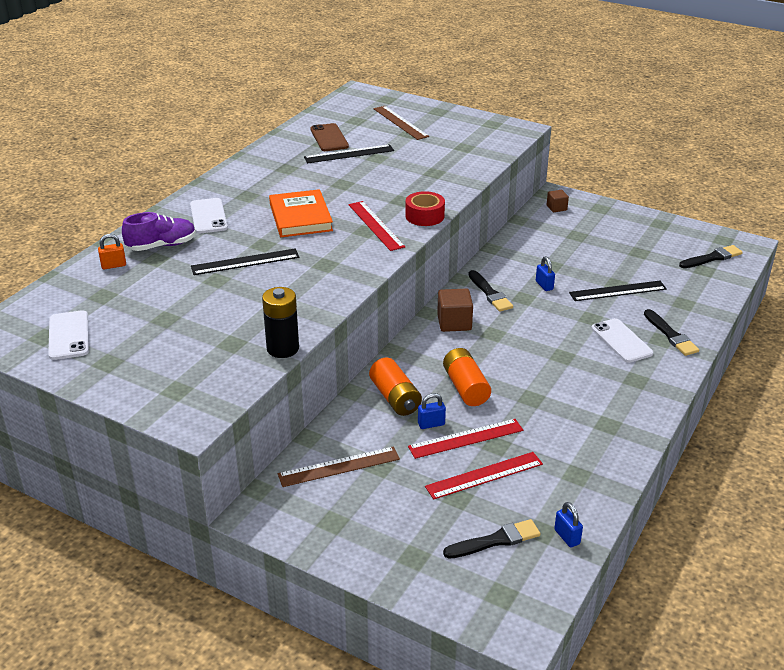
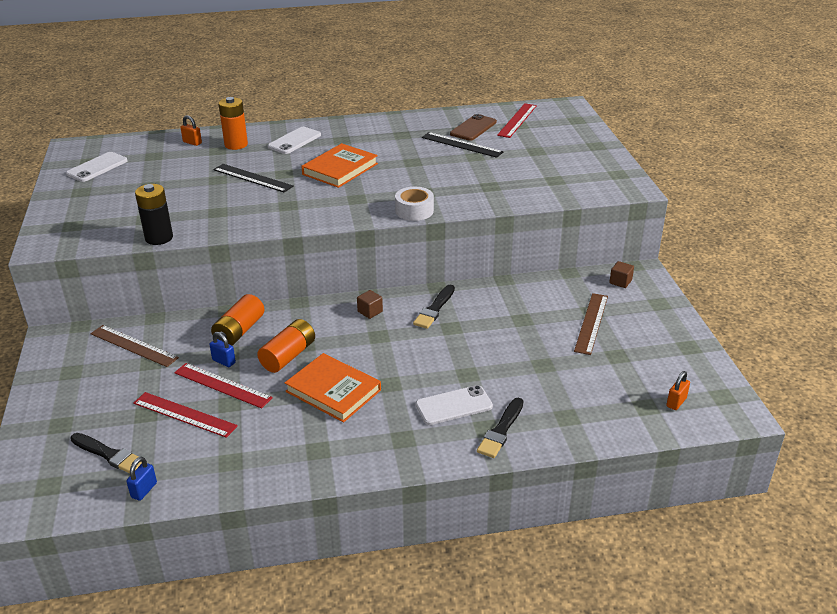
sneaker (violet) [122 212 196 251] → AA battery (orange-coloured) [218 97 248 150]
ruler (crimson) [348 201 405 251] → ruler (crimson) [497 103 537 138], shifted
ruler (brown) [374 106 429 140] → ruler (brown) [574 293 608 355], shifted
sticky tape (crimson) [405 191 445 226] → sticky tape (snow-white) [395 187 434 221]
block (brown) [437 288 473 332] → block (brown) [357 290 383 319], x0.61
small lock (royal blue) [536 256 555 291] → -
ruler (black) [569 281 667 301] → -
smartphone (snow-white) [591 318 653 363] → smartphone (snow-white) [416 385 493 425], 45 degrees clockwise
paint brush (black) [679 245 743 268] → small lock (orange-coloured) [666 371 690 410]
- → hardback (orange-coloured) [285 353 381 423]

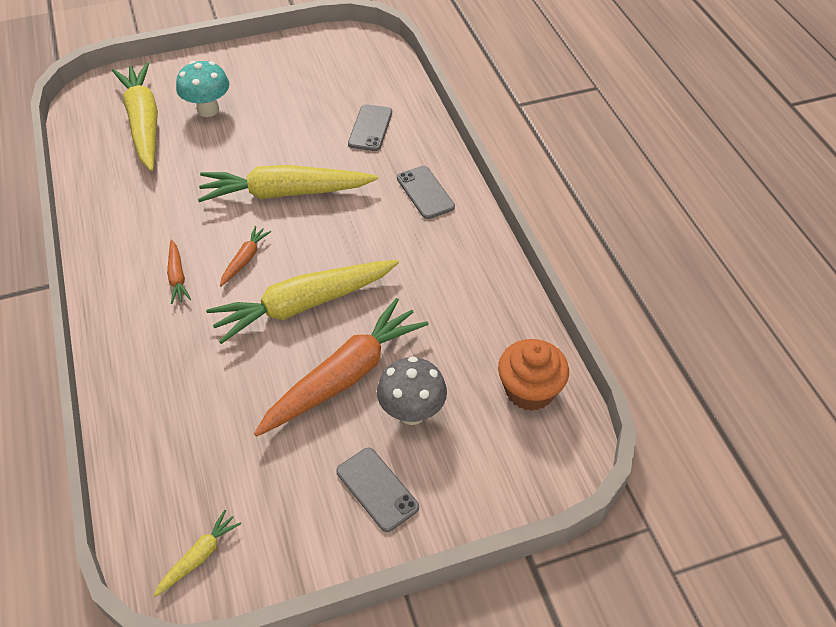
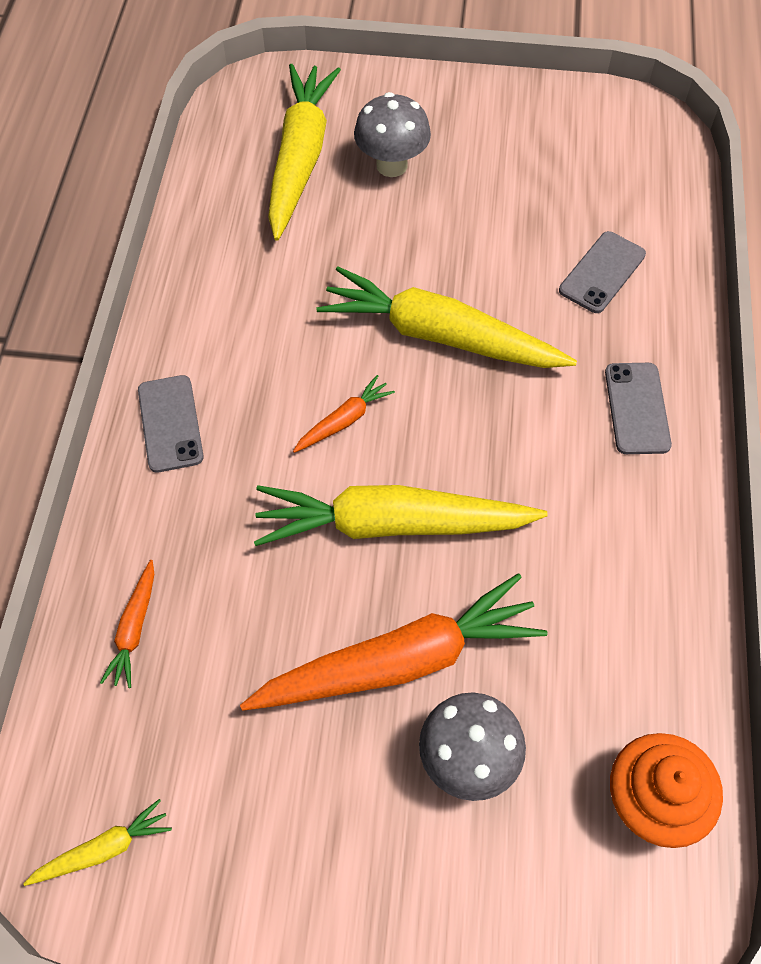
root vegetable (orange-coloured) [167 239 191 304] → root vegetable (orange-coloured) [100 560 154 688], shifted
fungus (teal) [176 61 229 117] → fungus (grey) [354 92 431 177]
smartphone (grey) [337 448 419 532] → smartphone (grey) [138 375 204 473], shifted

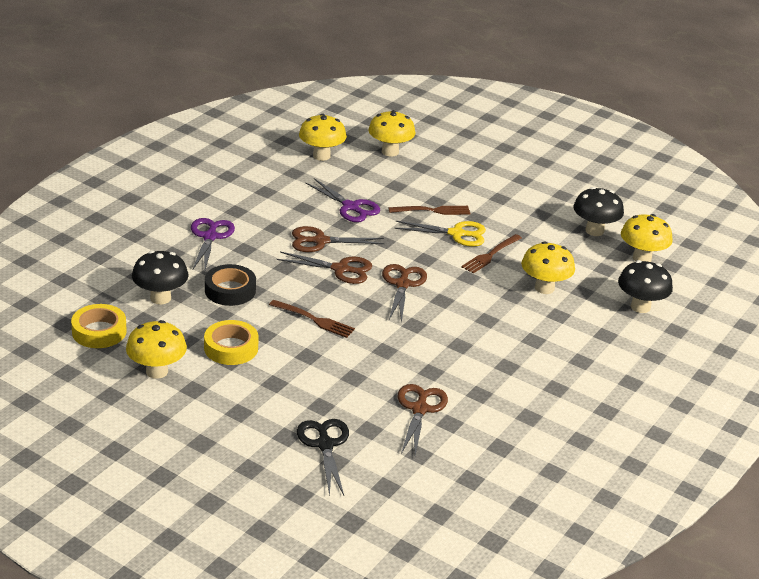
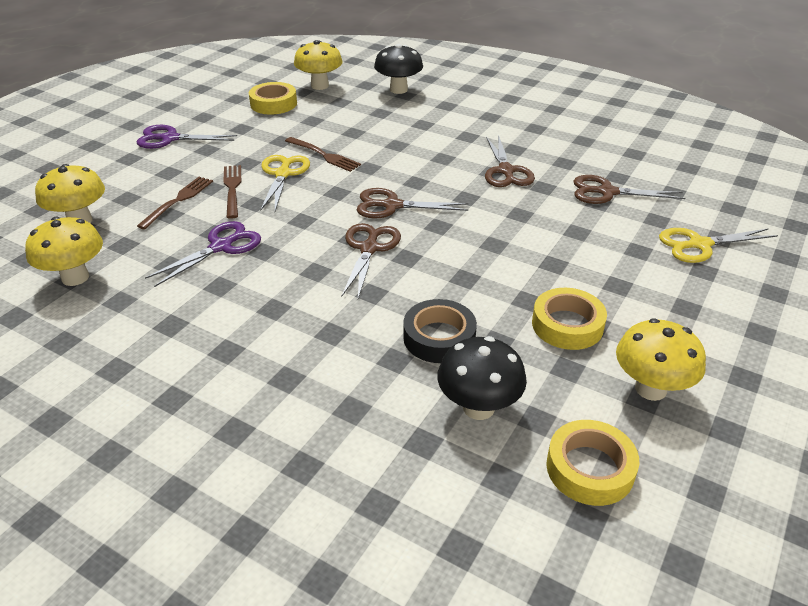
shears (violet) [191 218 235 270] → shears (violet) [137 125 237 149], shifted
table fork (brown) [269 300 355 338] → table fork (brown) [137 177 213 229], shifted
shears (brown) [292 226 385 252] → shears (brown) [485 135 535 187], shifted
shears (black) [297 419 349 496] → shears (golden) [659 228 778 263]
fungus (golden) [521 241 575 294] → -
fungus (black) [573 187 624 236] → sticky tape (golden) [249 82 297 115]

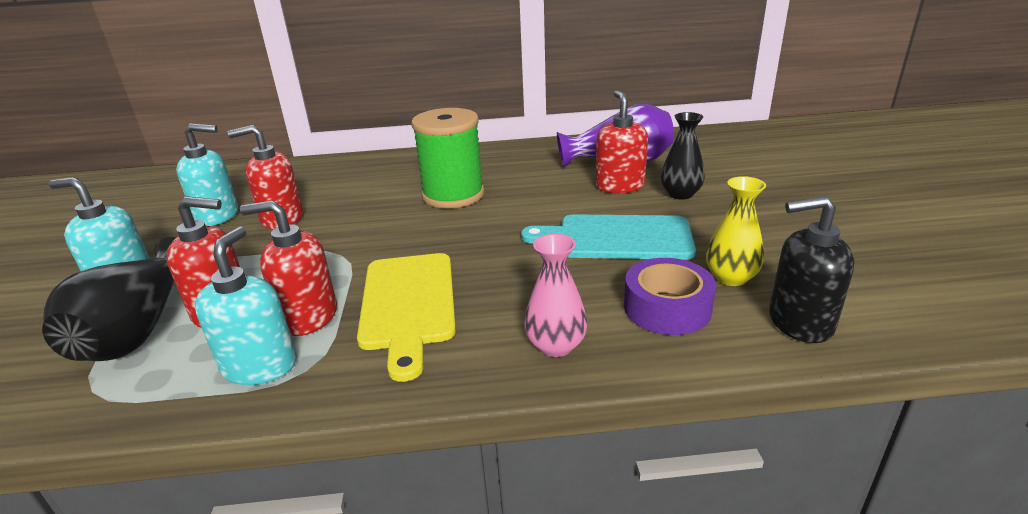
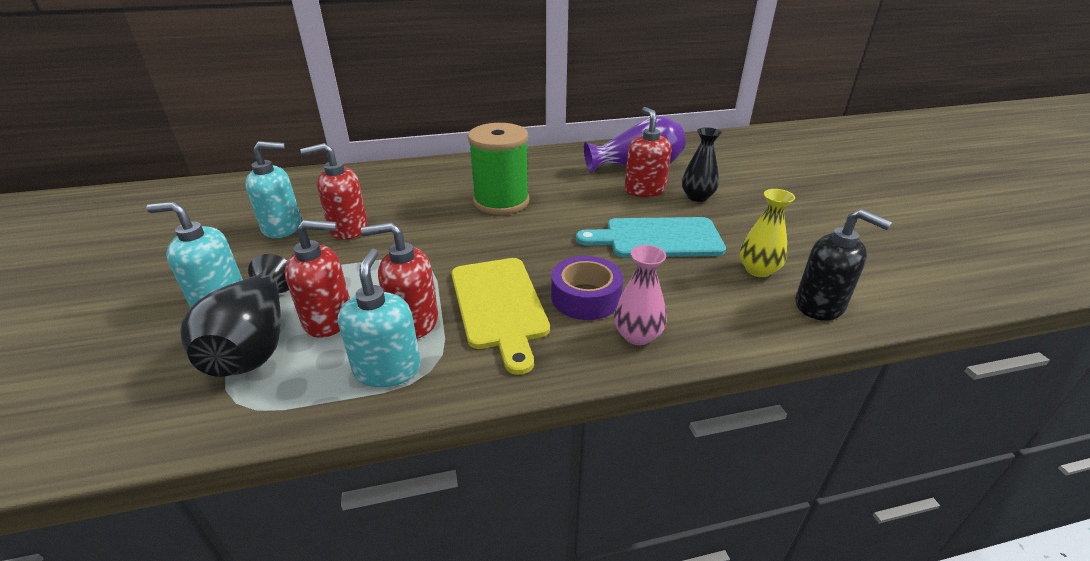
sticky tape (violet) [624 258 716 335] → sticky tape (violet) [551 256 623 320], shifted
soap pump (black) [769 196 854 343] → soap pump (black) [796 209 892 321], 135 degrees counterclockwise

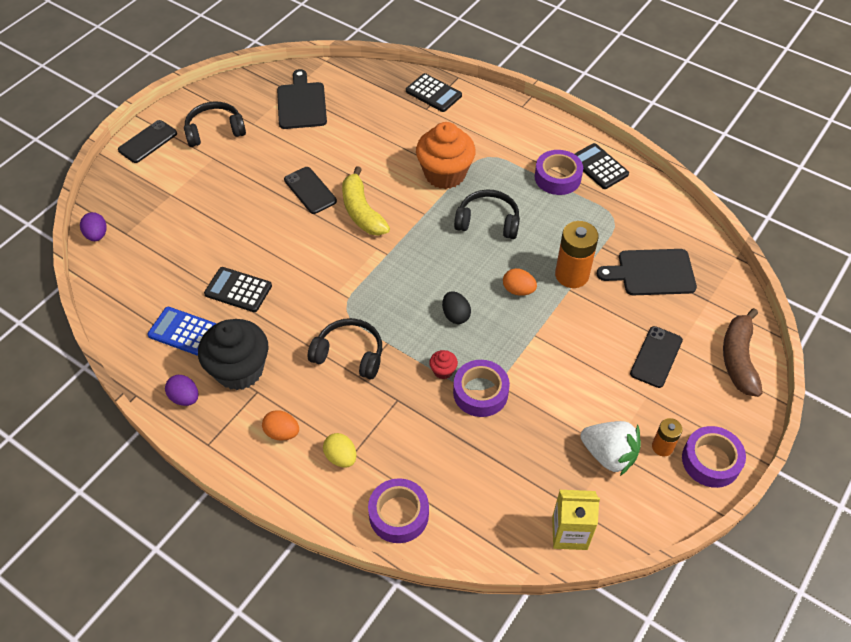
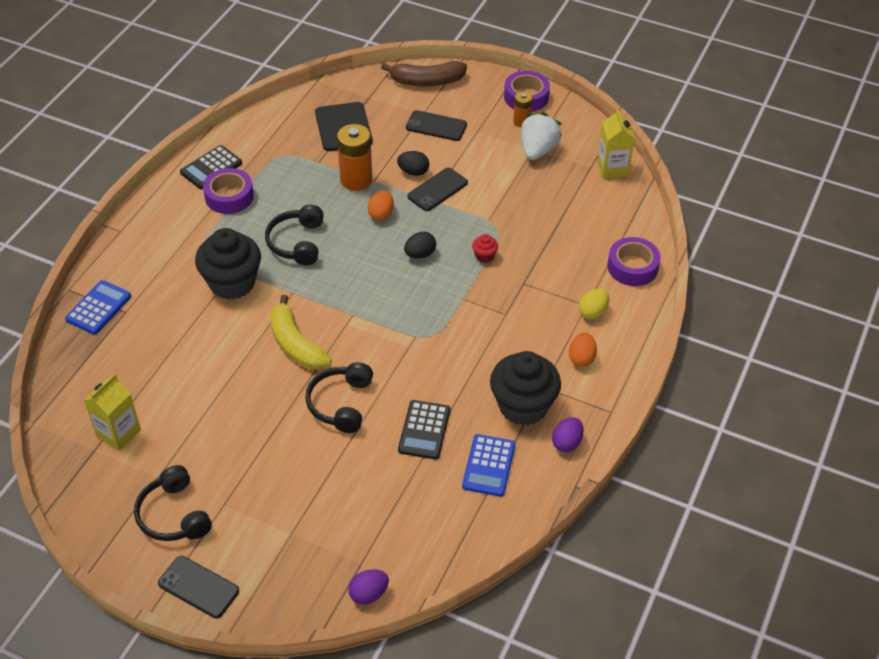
bread board (black) [277 69 327 129] → juice carton (golden) [84 374 141 451]
smartphone (black) [284 167 337 214] → smartphone (black) [407 168 468 211], shifted
headset (black) [308 318 382 379] → headset (black) [305 362 373 433], shifted
banana (golden) [342 166 390 236] → banana (golden) [270 295 332 369], 90 degrees clockwise
calculator (black) [406 73 462 112] → calculator (royal blue) [65 280 131 334]
cupcake (orange-coloured) [416 122 476 189] → cupcake (black) [195 228 261 300]
sticky tape (violet) [453 360 510 417] → -
- → egg shape (black) [397 151 429 176]

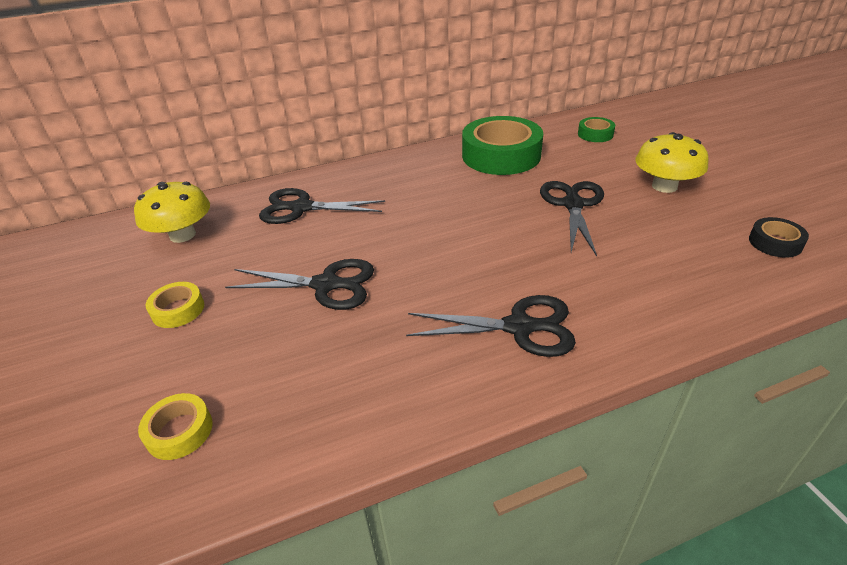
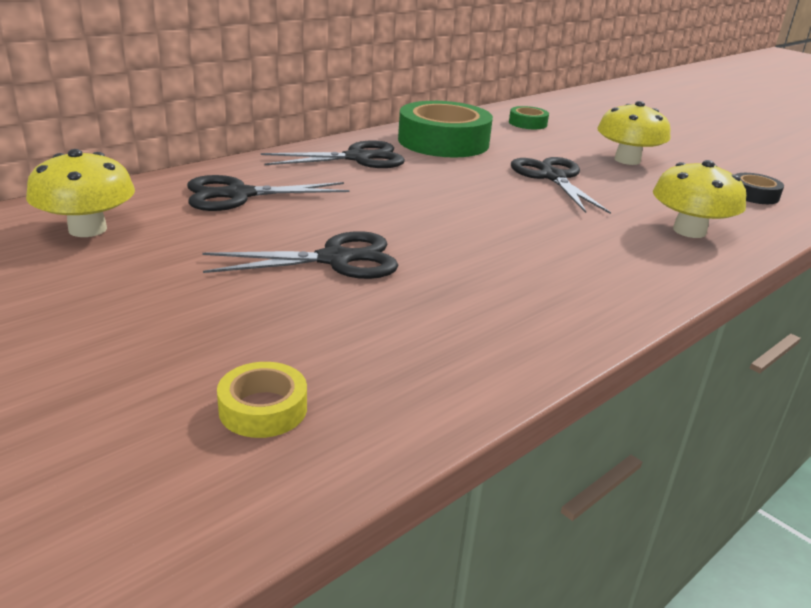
sticky tape (golden) [146 282 204 328] → -
shears (black) [406 295 576 357] → shears (black) [261 140 405 168], shifted
- → fungus (golden) [653 160 746 238]

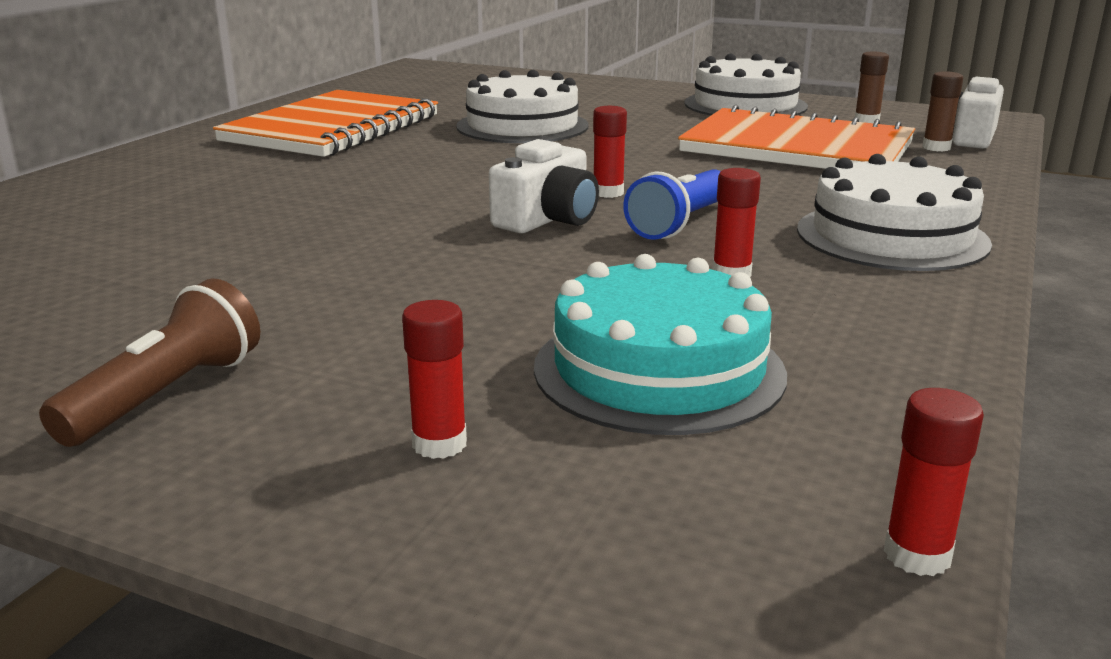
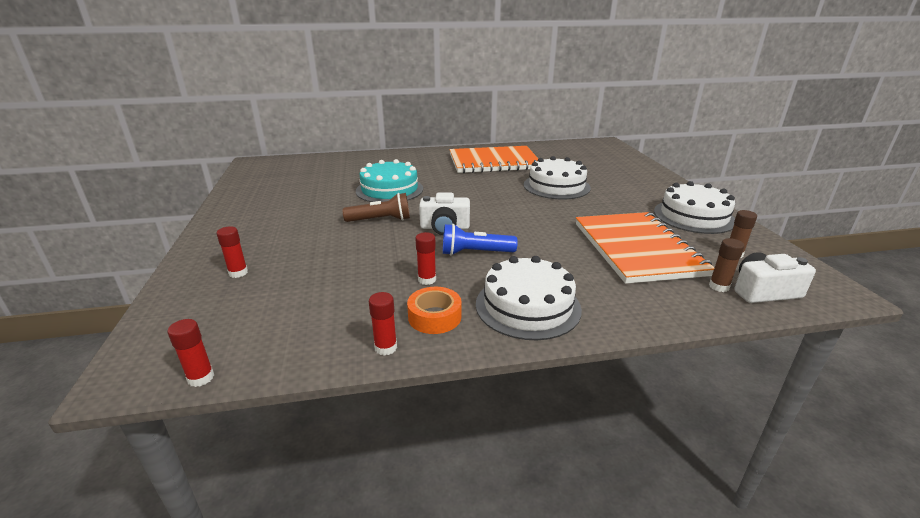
pocket torch (brown) [39 278 260 447] → pocket torch (brown) [342 193 410 222], shifted
cake (teal) [534 254 787 435] → cake (teal) [356 159 423 202], shifted
glue stick (crimson) [593 106 627 198] → glue stick (crimson) [369 292 397 356], shifted
- → sticky tape (orange-coloured) [407 287 461 334]

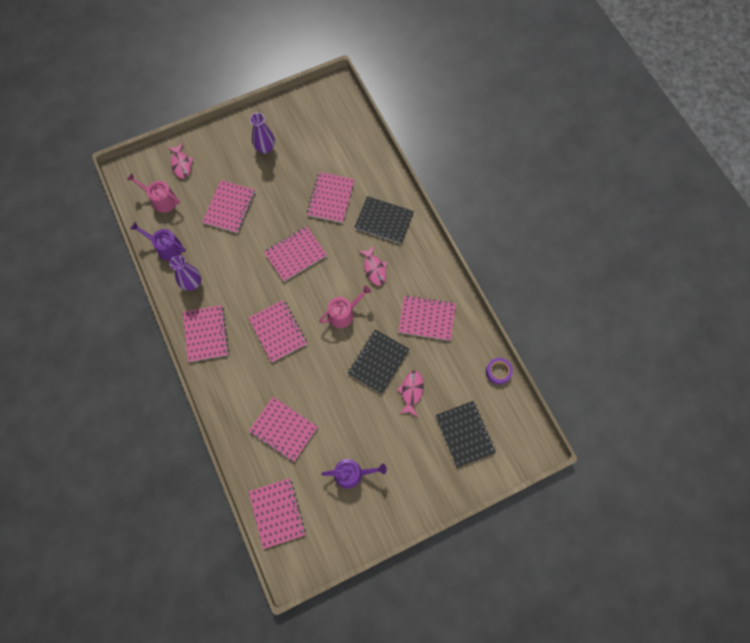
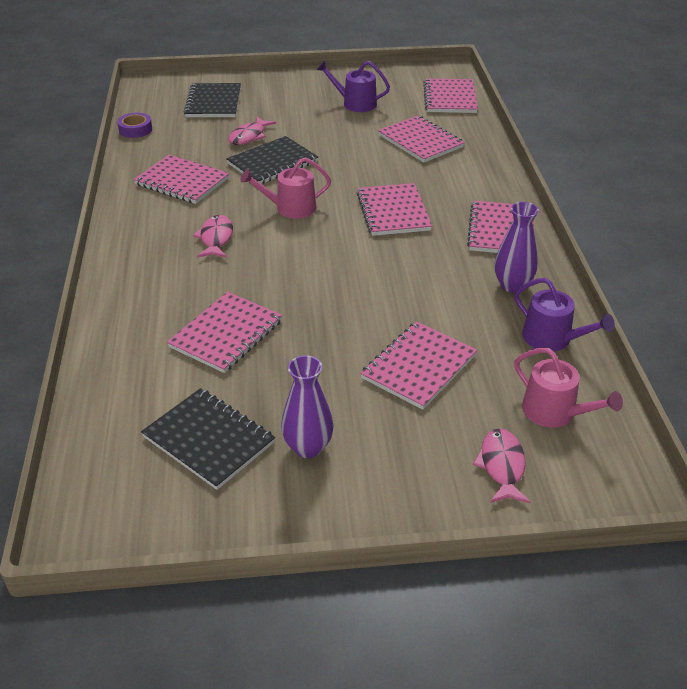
exercise book (pink) [264 226 327 282] → -
exercise book (black) [354 196 414 244] → exercise book (black) [141 388 275 490], shifted

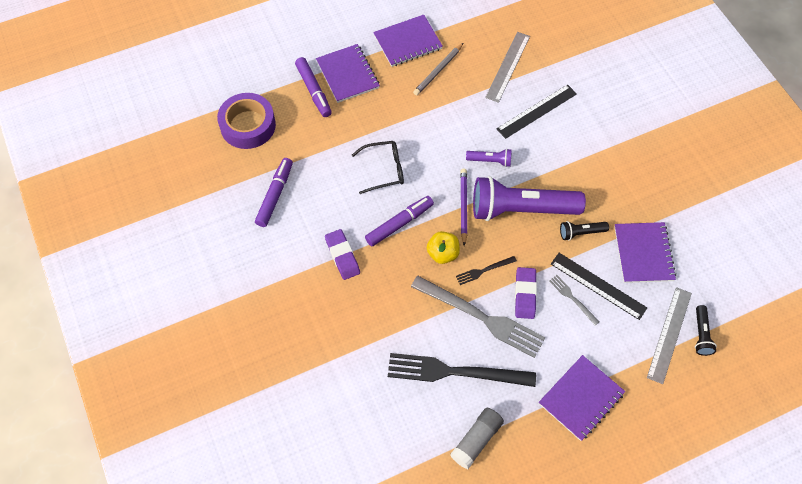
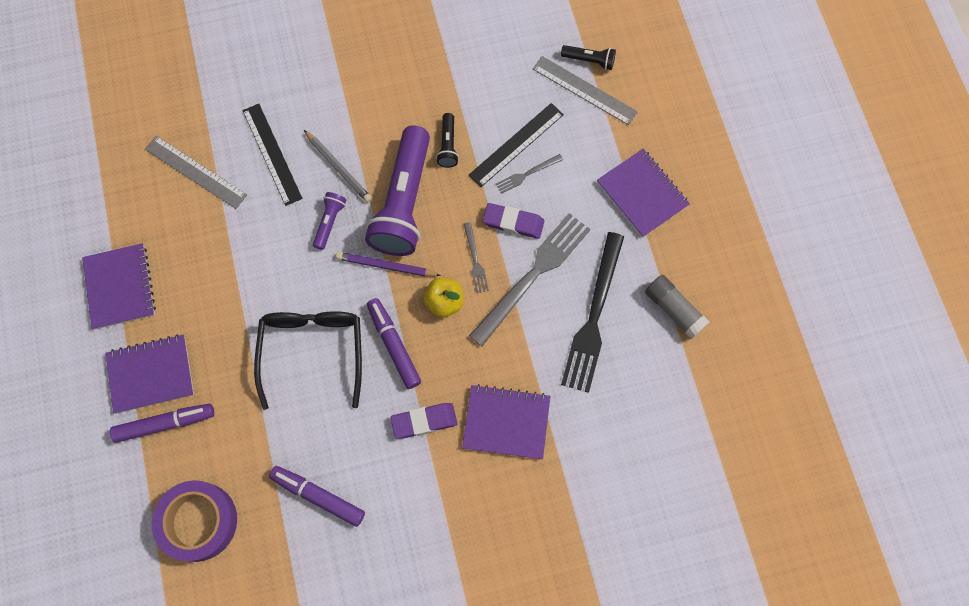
glasses (black) [352 141 404 194] → glasses (black) [254 311 362 410], x1.55
lead pencil (grey) [413 43 463 95] → lead pencil (grey) [304 130 372 203], shifted
table fork (black) [456 256 517 285] → table fork (grey) [464 222 489 293]
exercise book (violet) [614 222 676 283] → exercise book (violet) [462 384 550 459], shifted

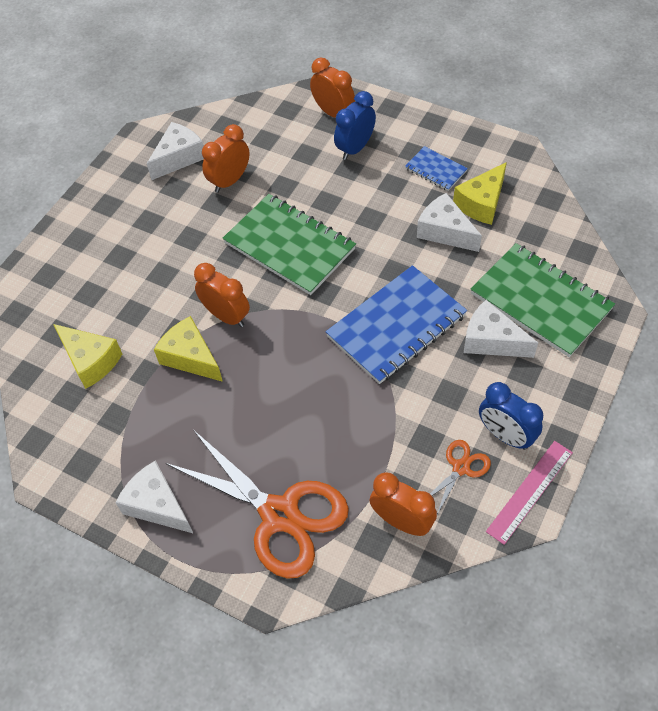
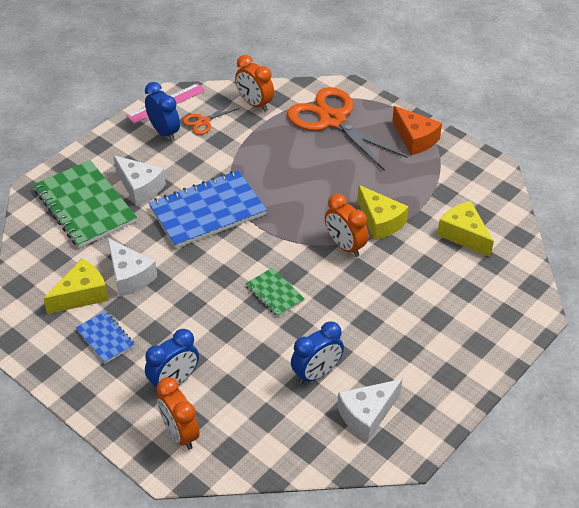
cheese wedge (snow-white) [115 460 194 534] → cheese wedge (orange-coloured) [392 106 442 155]
alarm clock (orange-coloured) [202 124 249 193] → alarm clock (royal blue) [291 321 344 384]
exercise book (green) [222 194 356 295] → exercise book (green) [245 268 305 317], x0.49

